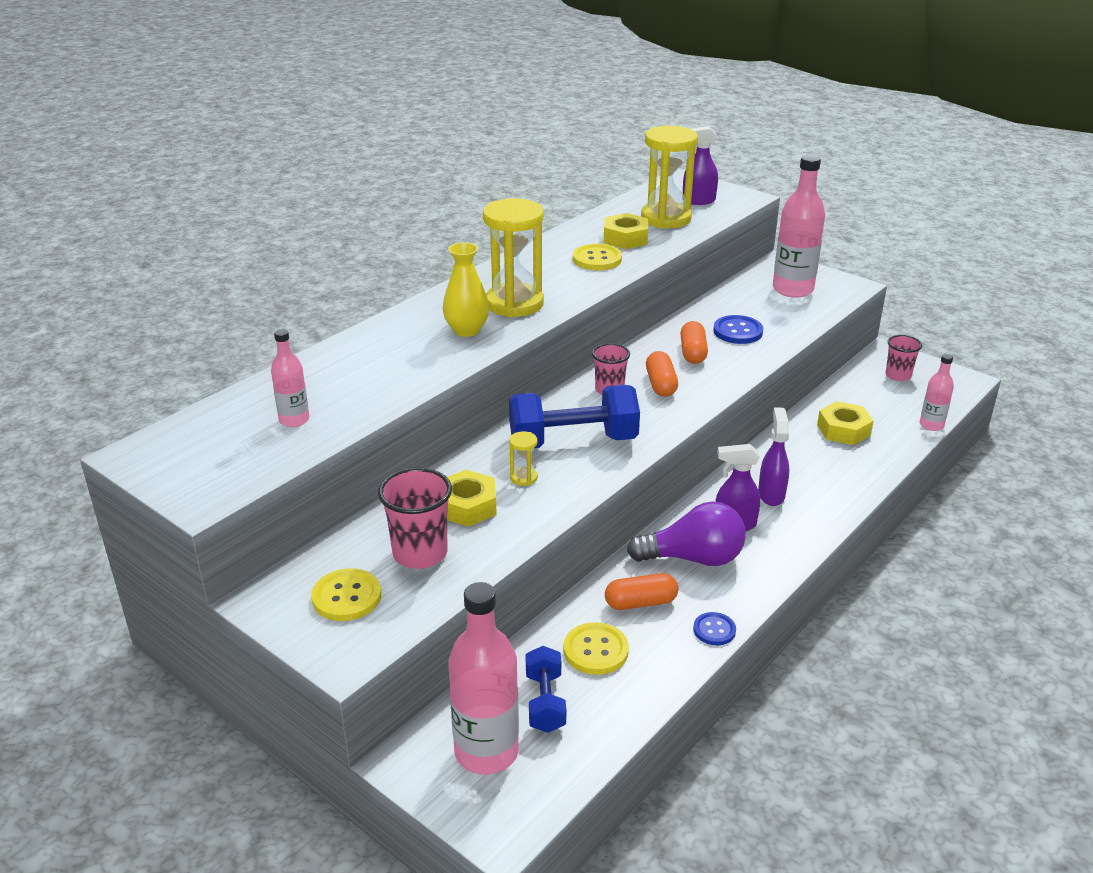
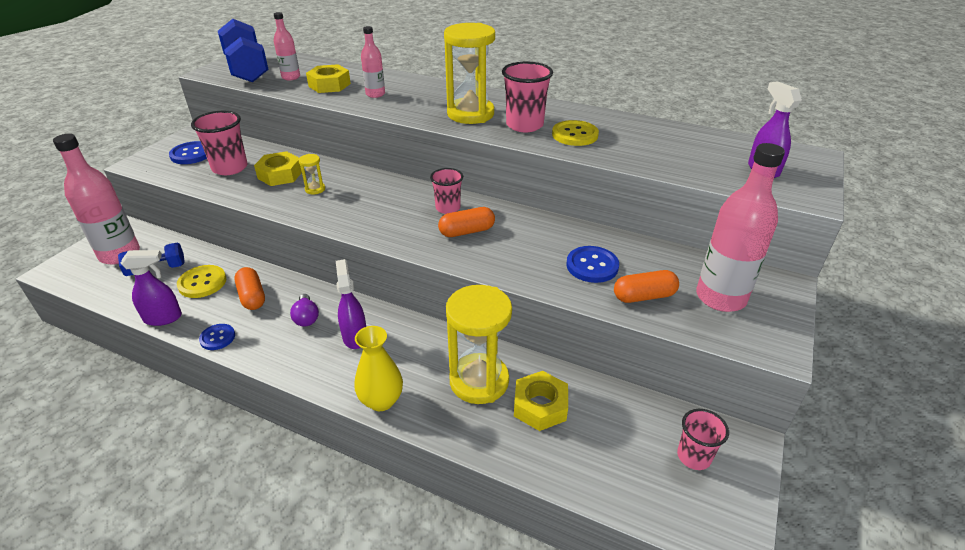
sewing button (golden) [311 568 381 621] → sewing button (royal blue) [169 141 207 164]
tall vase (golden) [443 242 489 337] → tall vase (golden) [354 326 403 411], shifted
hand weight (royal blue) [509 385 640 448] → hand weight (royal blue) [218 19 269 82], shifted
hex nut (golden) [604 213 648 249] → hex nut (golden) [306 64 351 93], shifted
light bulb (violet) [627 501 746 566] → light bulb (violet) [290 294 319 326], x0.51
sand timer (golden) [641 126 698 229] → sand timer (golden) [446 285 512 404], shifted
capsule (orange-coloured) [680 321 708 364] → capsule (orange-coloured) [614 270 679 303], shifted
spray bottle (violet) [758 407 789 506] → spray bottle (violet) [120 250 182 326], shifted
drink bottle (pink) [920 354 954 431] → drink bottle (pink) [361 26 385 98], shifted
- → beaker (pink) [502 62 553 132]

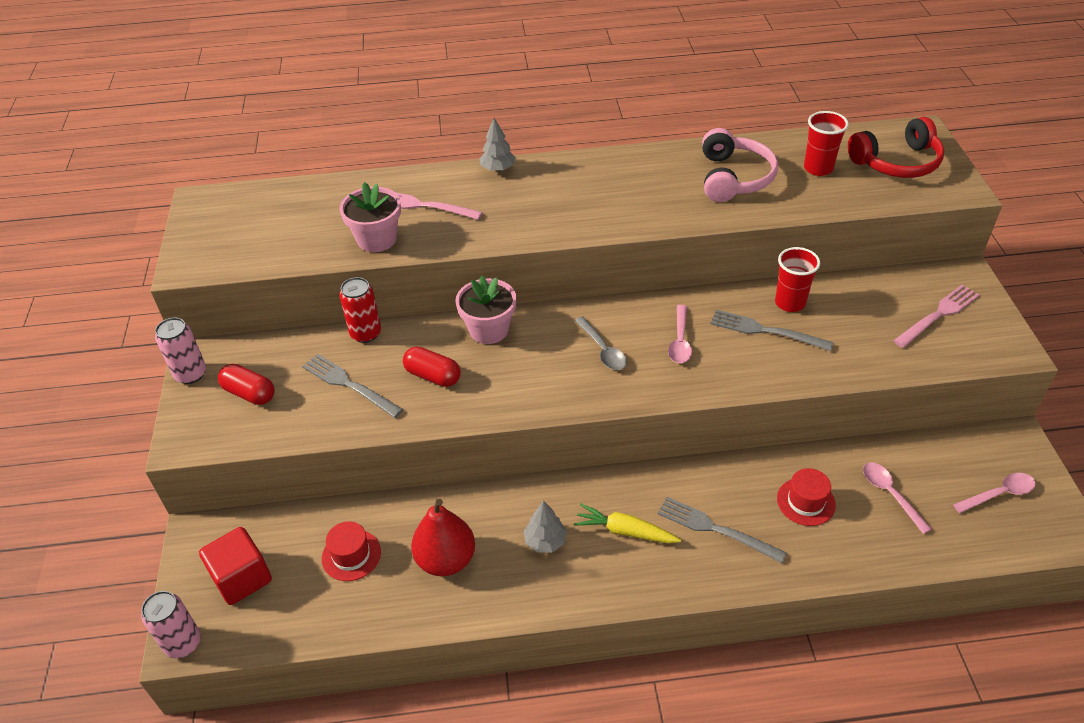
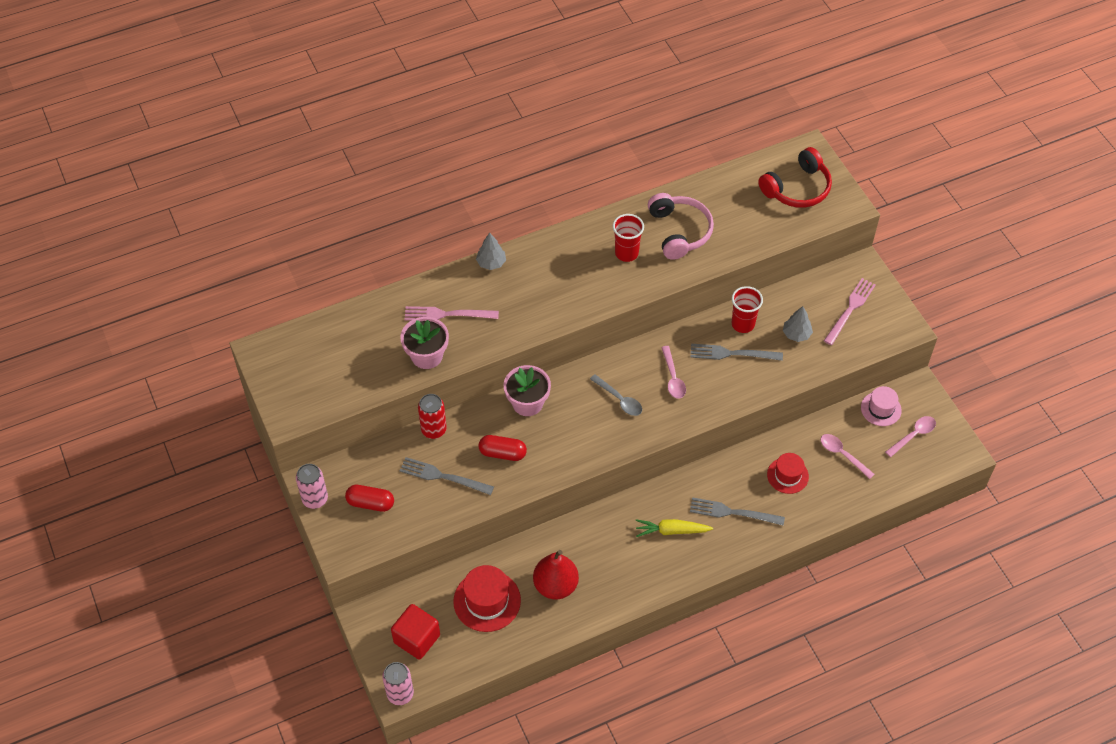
tall hat (crimson) [322 521 381 581] → tall hat (crimson) [453 565 521 632], x1.55
toy tree (grey) [524 501 567 553] → toy tree (grey) [783 306 813 342], shifted
beaker (crimson) [804 111 849 176] → beaker (crimson) [613 214 644 262], shifted
- → tall hat (pink) [861 386 902 426]

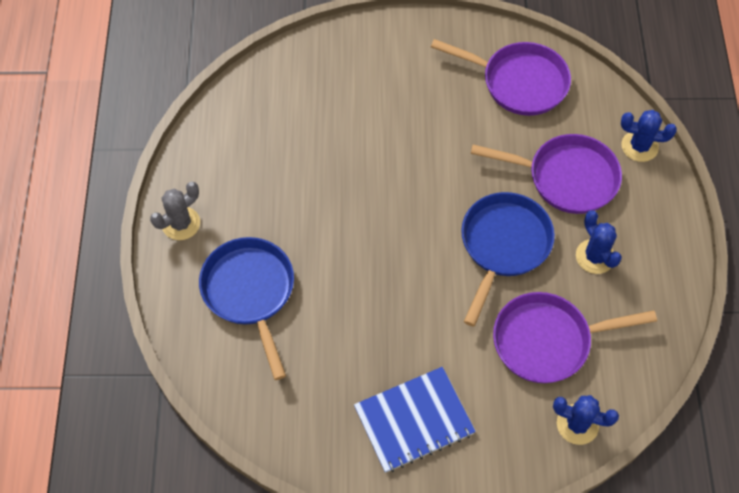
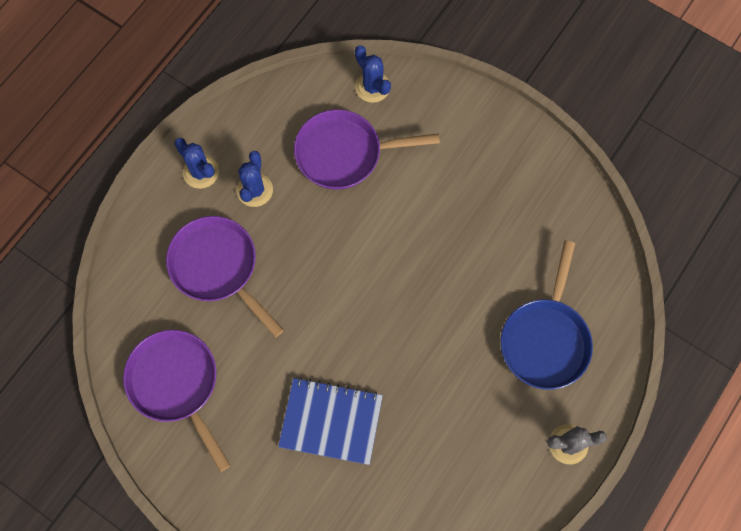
exercise book (royal blue) [354 367 476 473] → exercise book (royal blue) [278 377 383 465], shifted
pan (royal blue) [461 192 555 327] → -
pan (violet) [493 292 657 383] → pan (violet) [294 110 440 190], 150 degrees clockwise
prickly plant (royal blue) [621 110 677 162] → prickly plant (royal blue) [174 138 219 189], shifted

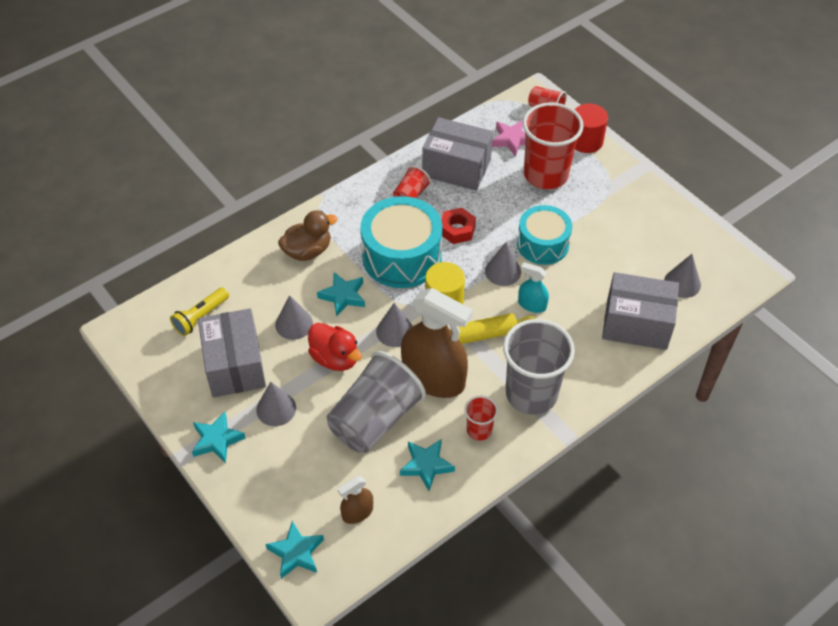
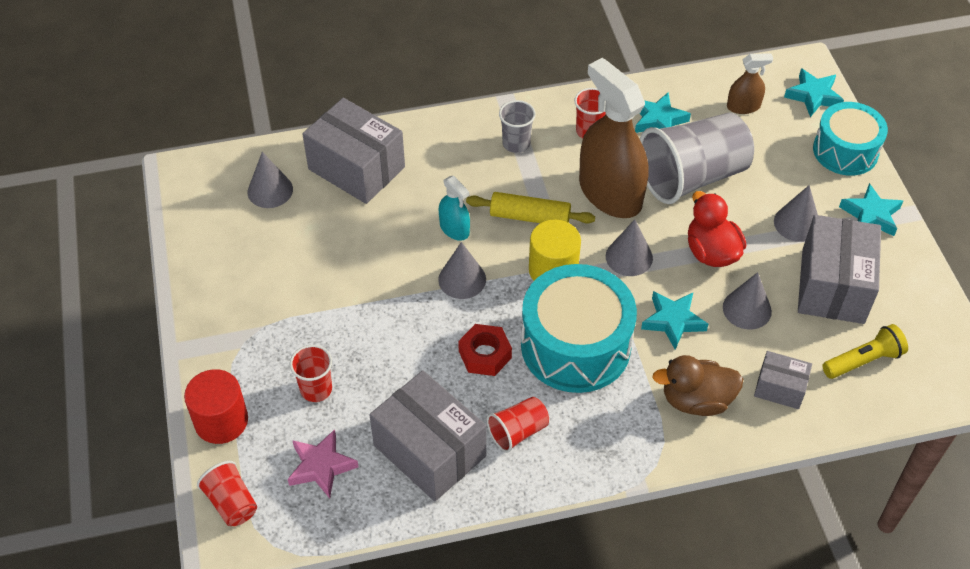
beaker (grey) [503 319 575 415] → beaker (grey) [499 100 536 153], x0.48
snare drum (teal) [517 205 572 265] → snare drum (teal) [813 102 888 176], shifted
beaker (crimson) [523 103 584 189] → beaker (crimson) [290 345 332 402], x0.48
- → parcel (grey) [754 351 812 409]

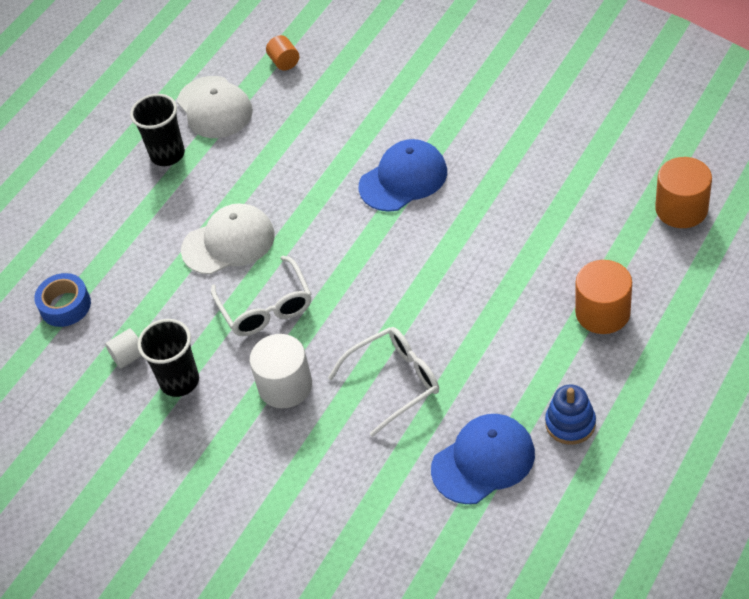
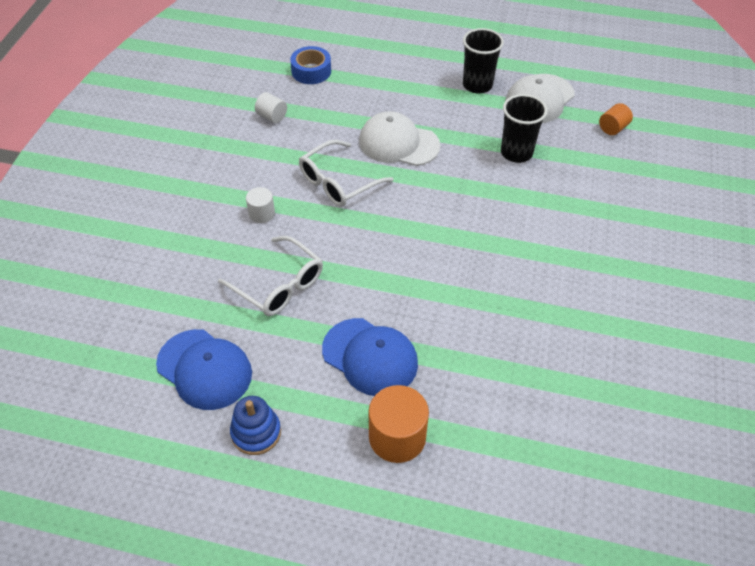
beaker (black) [138 319 199 397] → beaker (black) [501 94 548 163], shifted
cap (snow-white) [181 203 275 275] → cap (snow-white) [359 111 440 166], 150 degrees clockwise
cylinder (snow-white) [249 334 312 408] → cylinder (snow-white) [246 187 275 223], x0.56
cap (royal blue) [358 139 447 212] → cap (royal blue) [322 318 418 396], shifted
cylinder (orange-coloured) [655 157 712 228] → -

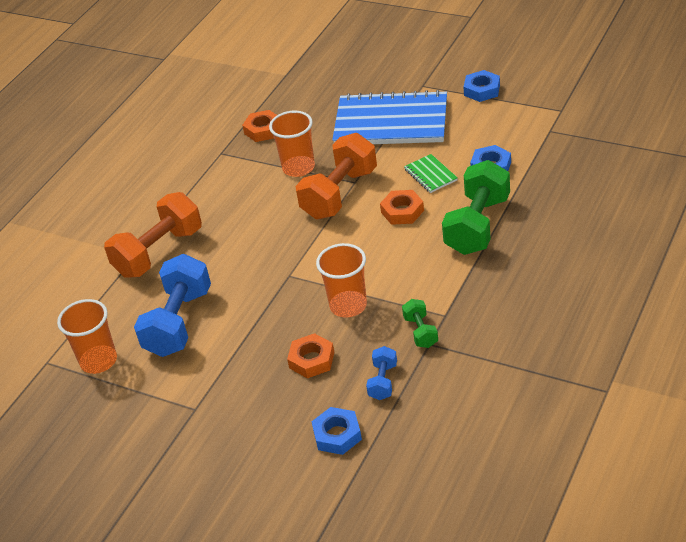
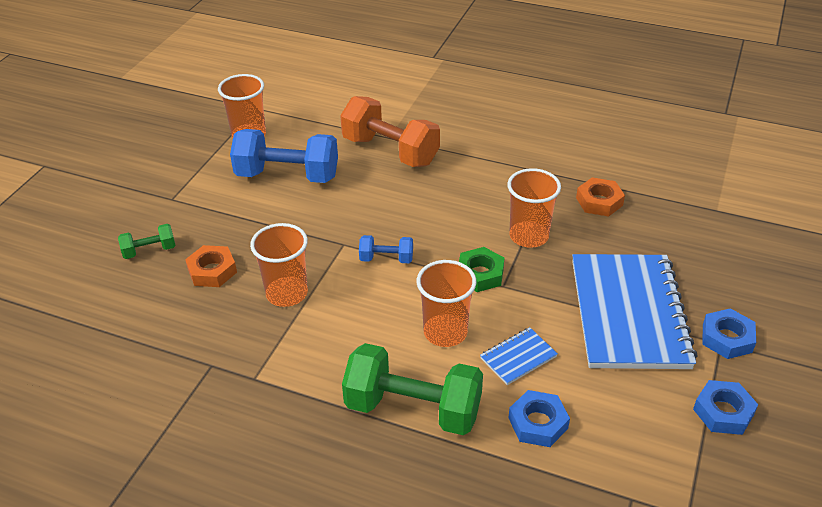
hand weight (orange-coloured) [296 133 377 219] → hex nut (green) [459 247 504 292]
hex nut (royal blue) [311 407 362 455] → hex nut (royal blue) [703 308 756 359], shifted
hand weight (royal blue) [366 346 397 400] → hand weight (royal blue) [359 235 413 263], shifted
hex nut (orange-coloured) [380 190 424 225] → beaker (orange-coloured) [417 260 477 347]
hand weight (green) [402 299 438 348] → hand weight (green) [118 224 175 259], shifted
exercise book (green) [404 154 458 193] → exercise book (royal blue) [480 327 558 385]

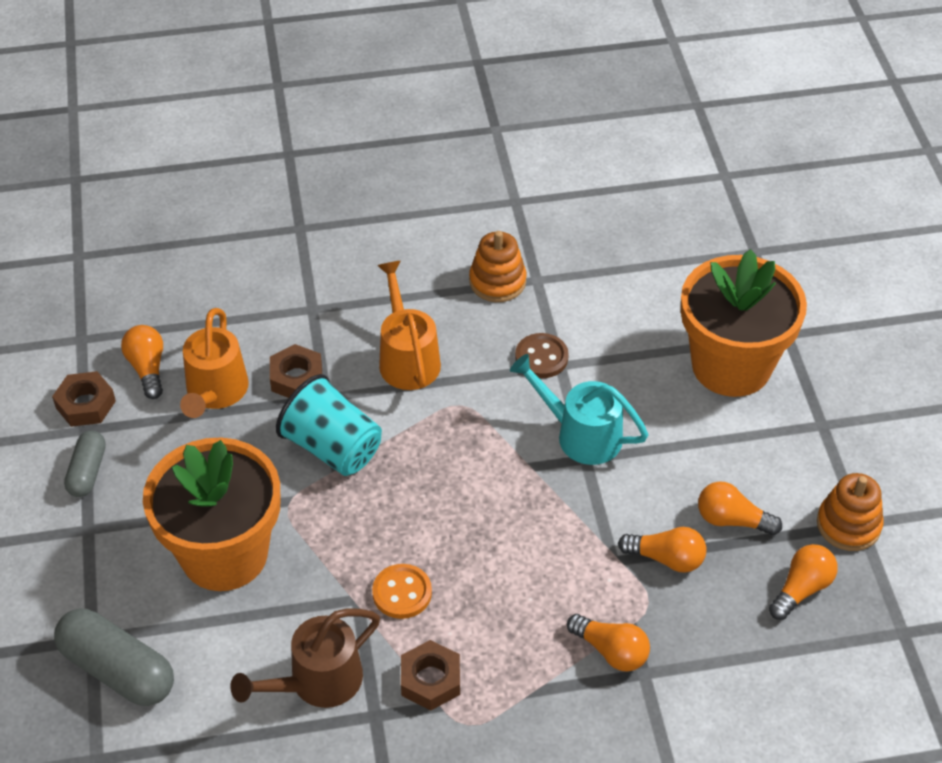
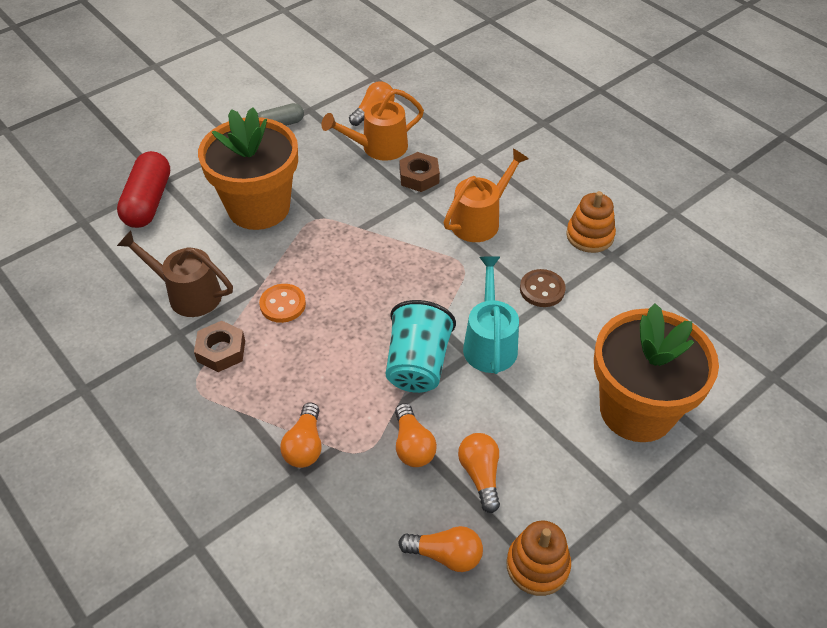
hex nut (brown) [52 371 116 427] → -
capsule (grey) [54 608 174 706] → capsule (crimson) [117 151 170 228]
beaker (teal) [276 374 382 476] → beaker (teal) [386 300 456 393], shifted

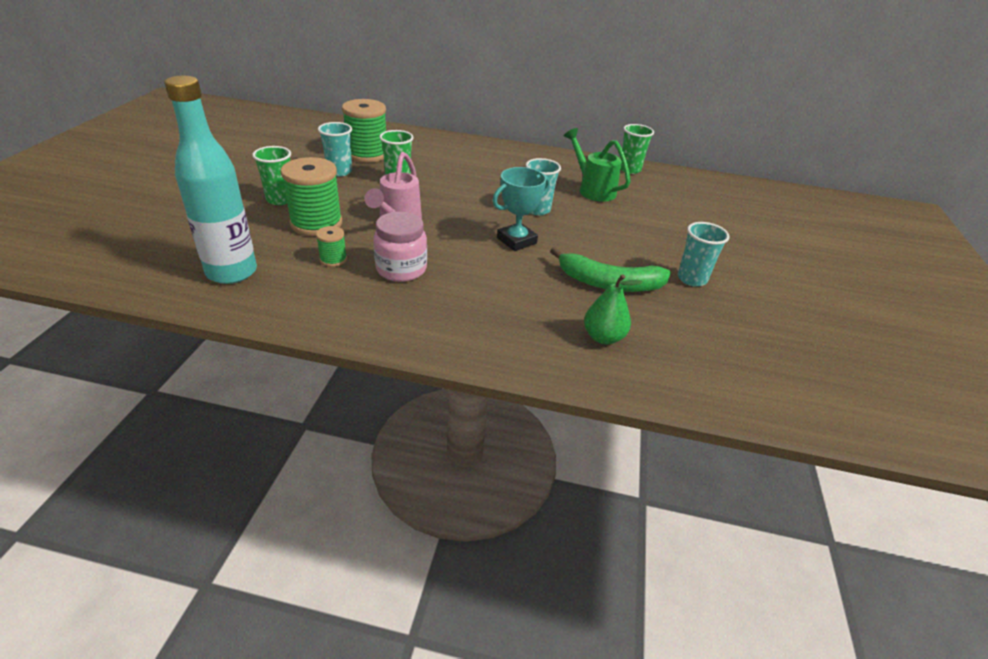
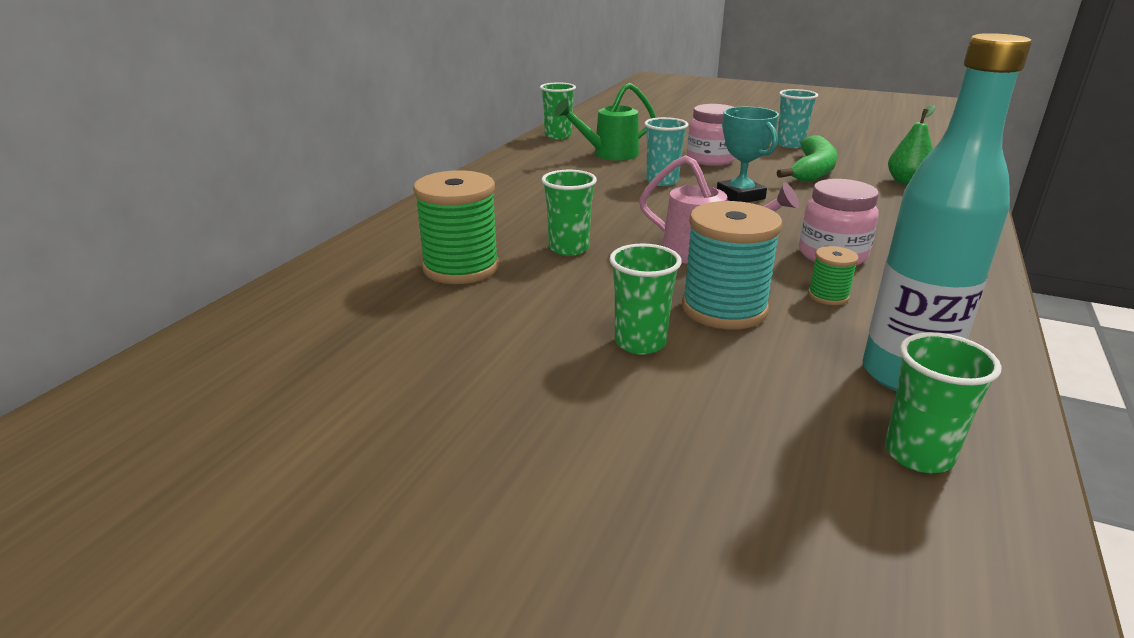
reel of thread (green) [281 157 342 236] → reel of thread (teal) [682 201 782 330]
beaker (teal) [318 122 352 176] → -
- → preserve jar (pink) [687 104 735 166]
- → beaker (green) [885 332 1002 473]

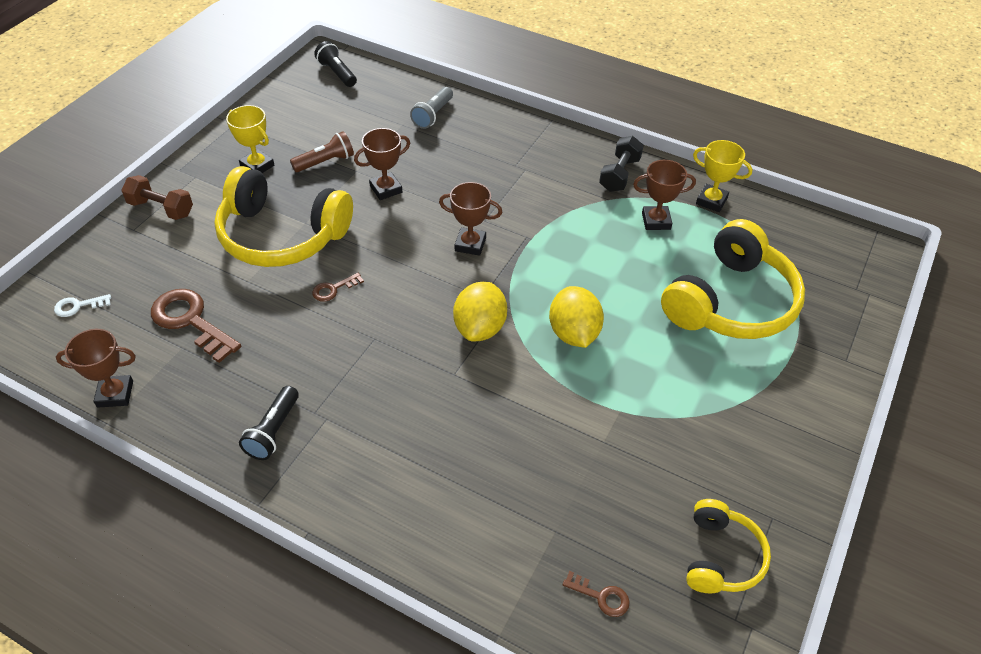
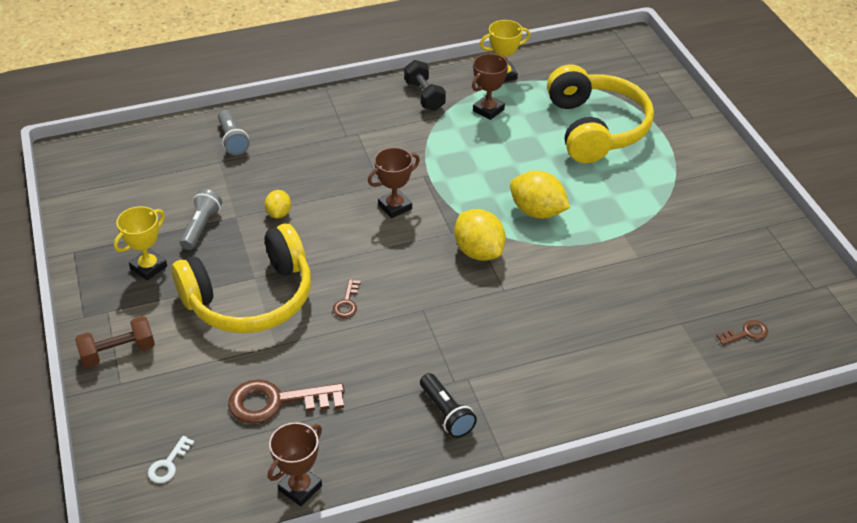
prize cup (golden) [226 105 274 173] → prize cup (golden) [114 206 167 281], 45 degrees counterclockwise
pocket torch (brown) [290 131 354 172] → pocket torch (grey) [179 189 222 250]
pocket torch (black) [314 41 357 87] → -
prize cup (brown) [354 128 410 200] → lemon (golden) [265 190 291 219]
headset (golden) [686 499 771 594] → -

